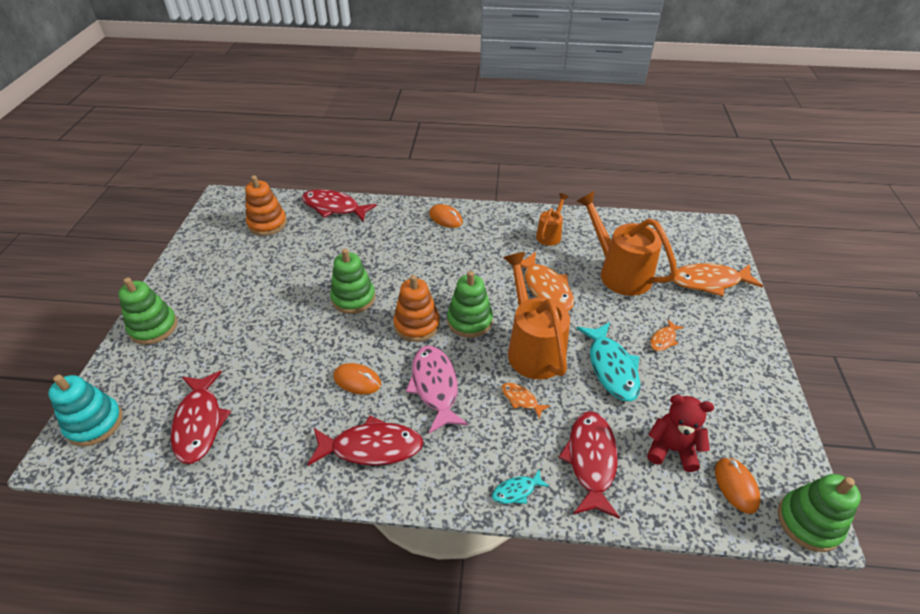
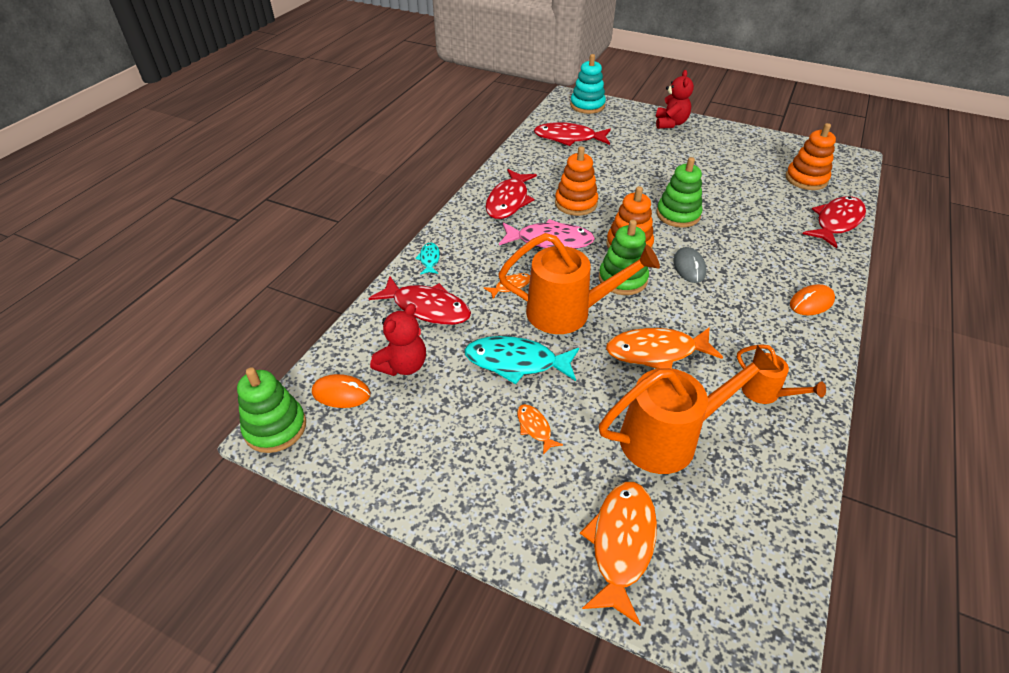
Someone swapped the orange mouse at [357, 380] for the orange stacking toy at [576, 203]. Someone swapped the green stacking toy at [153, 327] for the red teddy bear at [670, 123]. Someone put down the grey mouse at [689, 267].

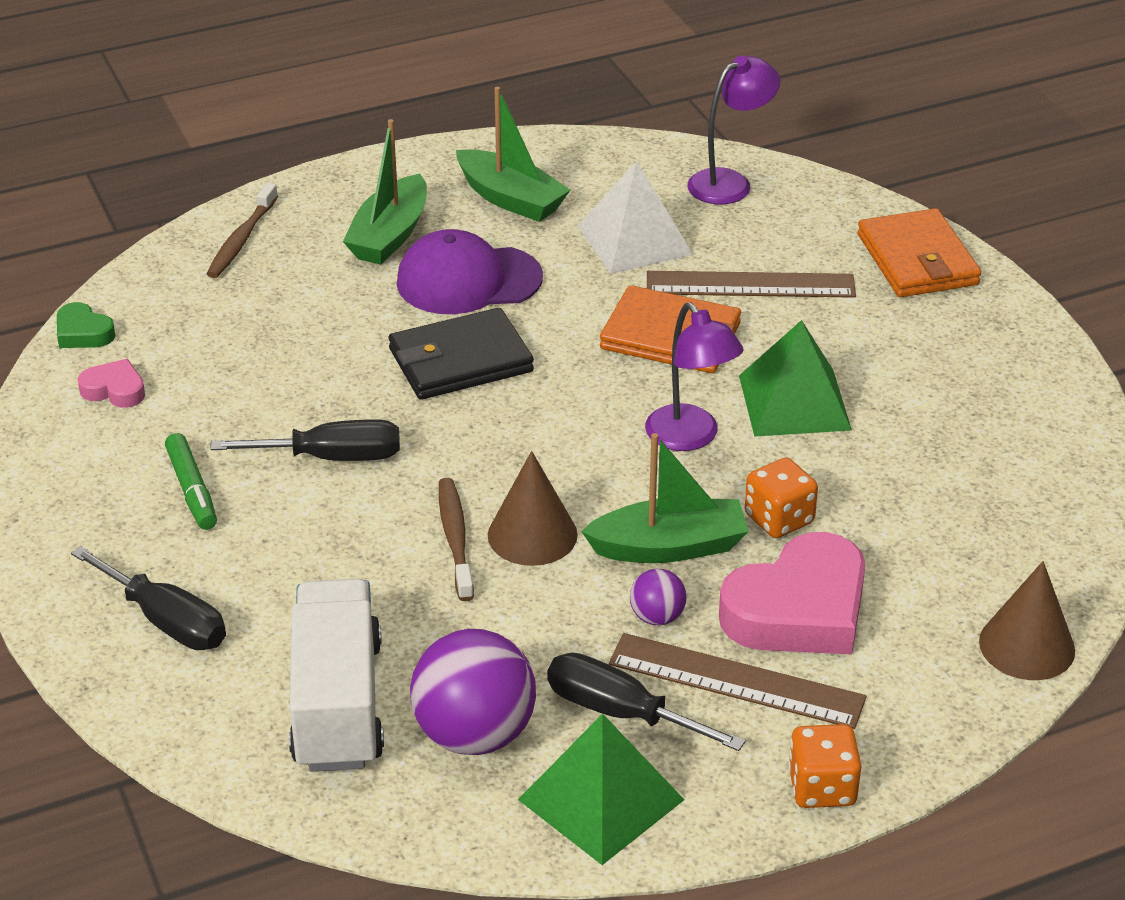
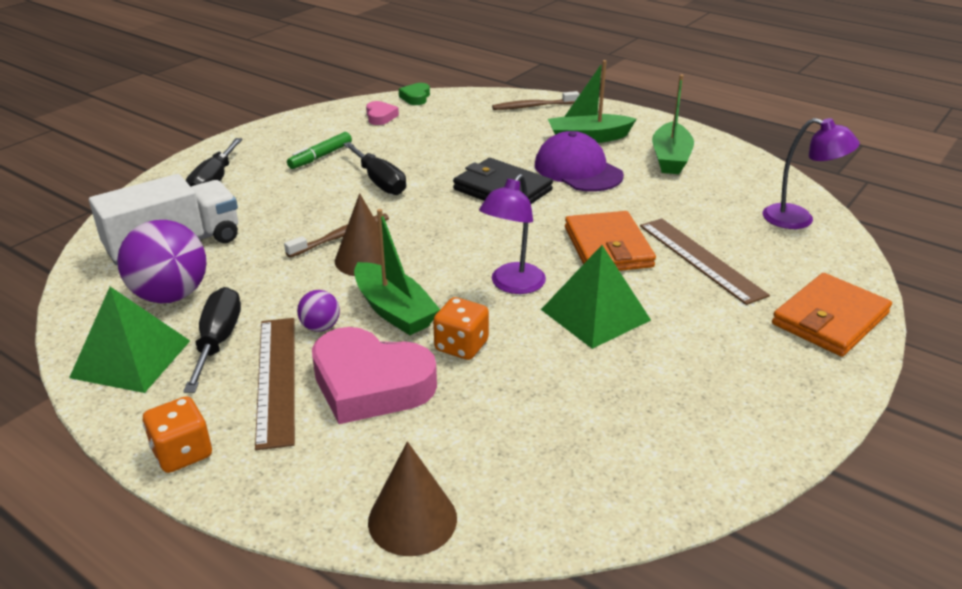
Someone took away the white pyramid at [634, 240].

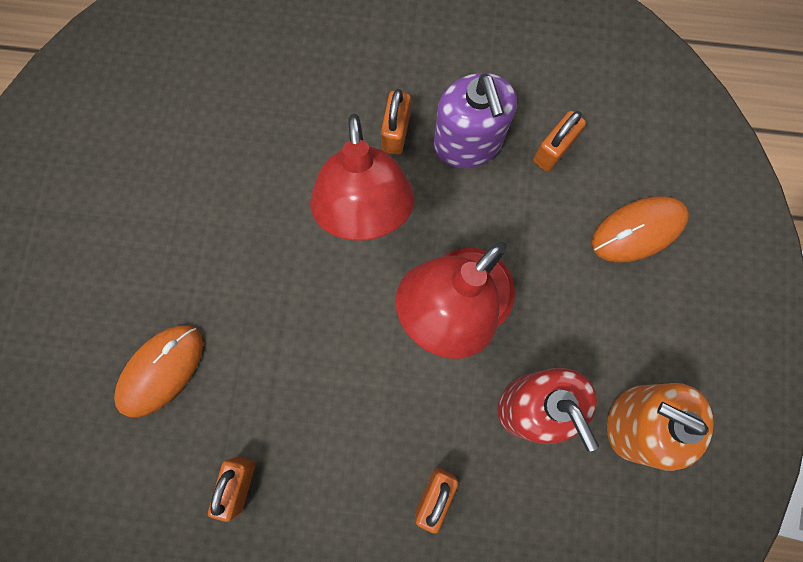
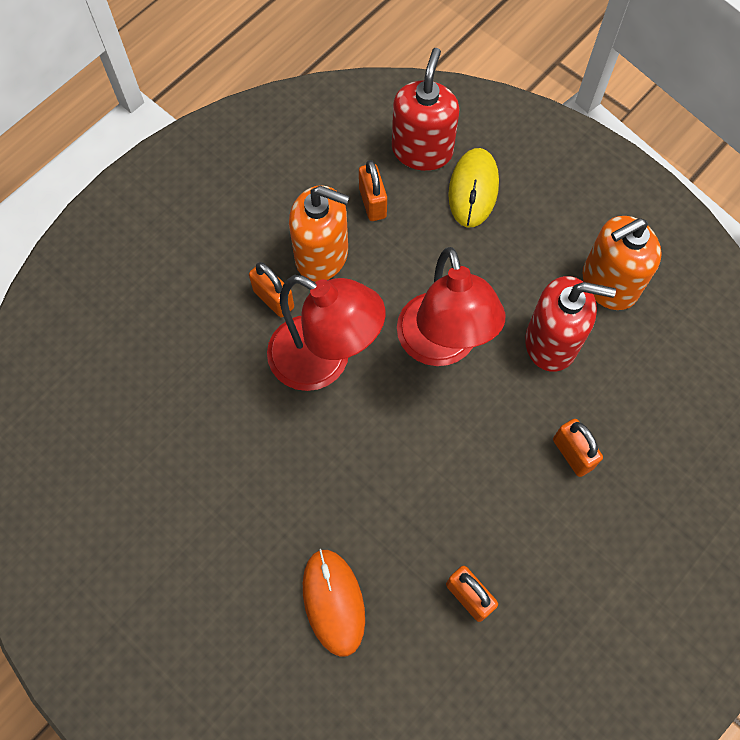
Someone repainted the purple soap dispenser at [468, 143], which became the orange soap dispenser at [322, 255]. Someone put down the red soap dispenser at [422, 150]. Someone repainted the orange mouse at [638, 230], which became the yellow mouse at [473, 189].

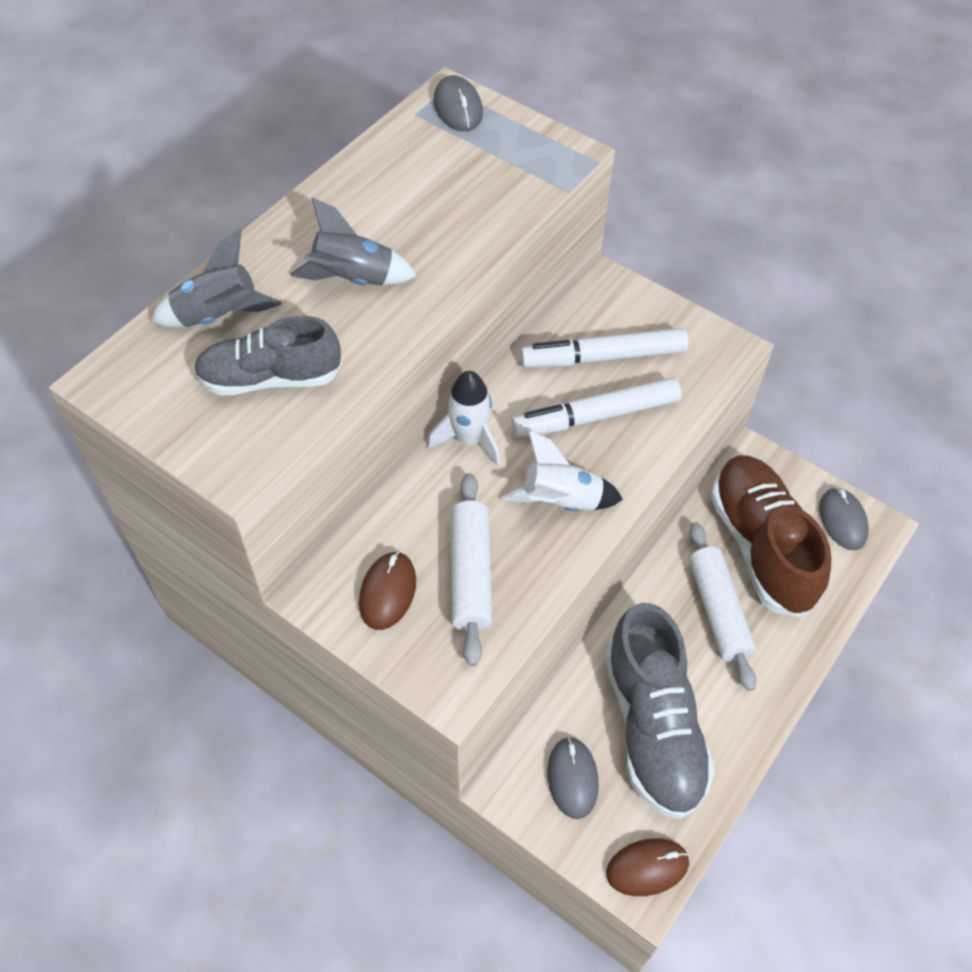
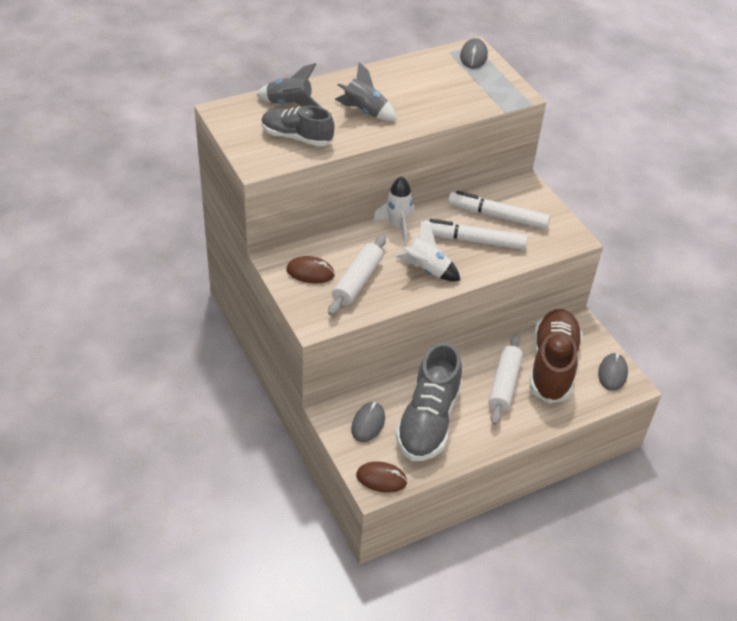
Someone rotated the brown mouse at [388, 592] by 60 degrees clockwise.

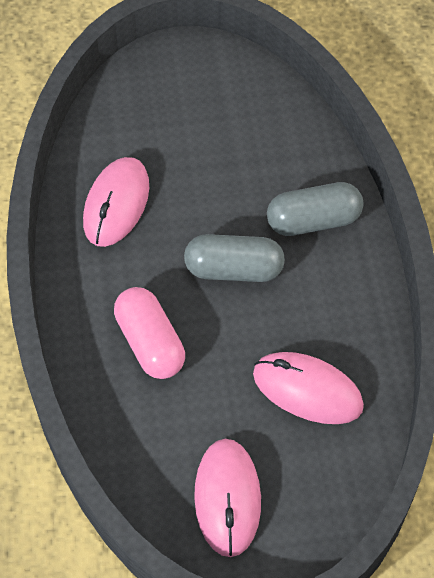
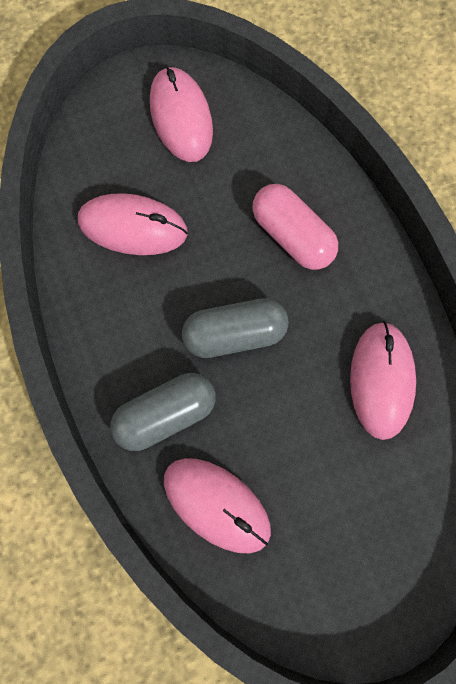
Someone put down the pink mouse at [216, 505].

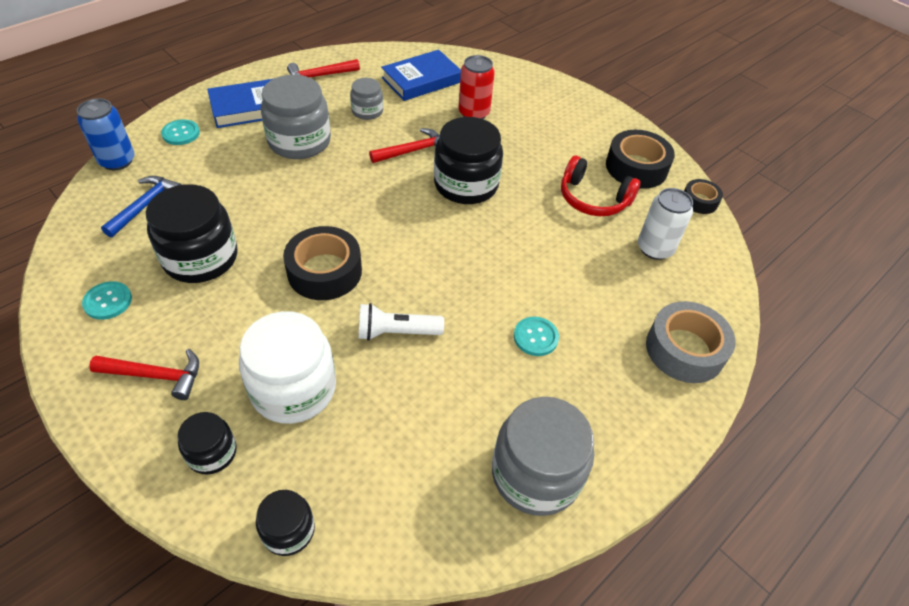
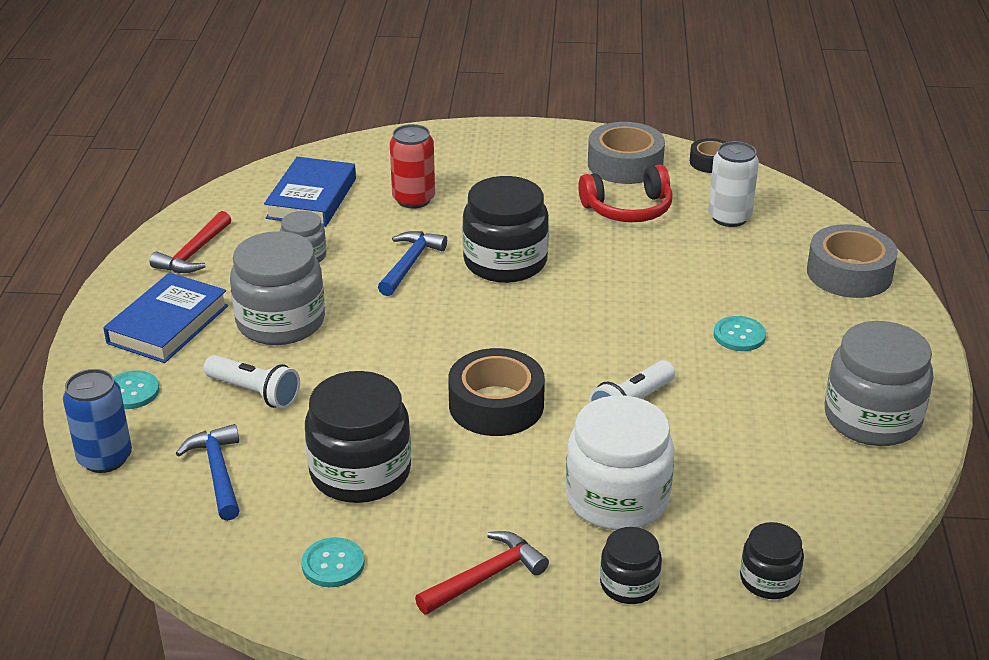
Someone put down the white flashlight at [255, 393]. Someone repainted the red hammer at [413, 151], which became the blue hammer at [410, 263]. Someone repainted the black tape at [636, 167], which became the grey tape at [625, 164].

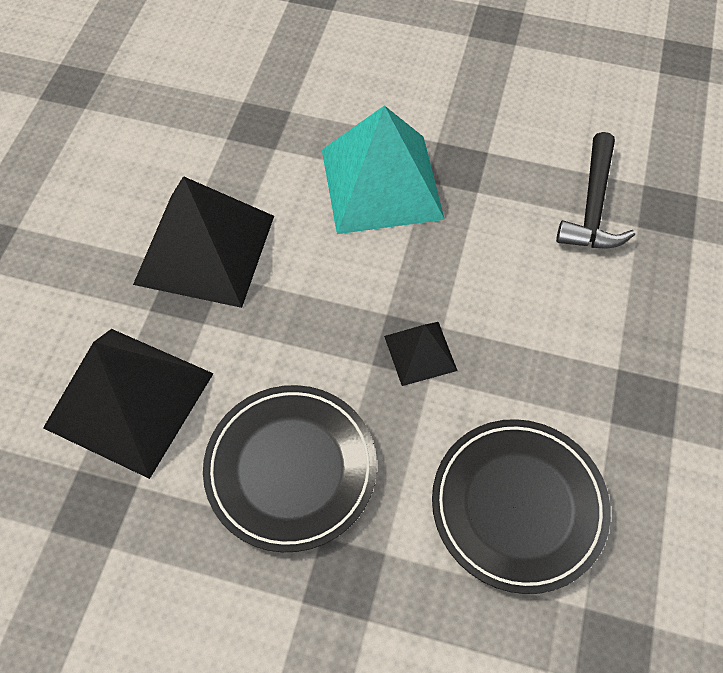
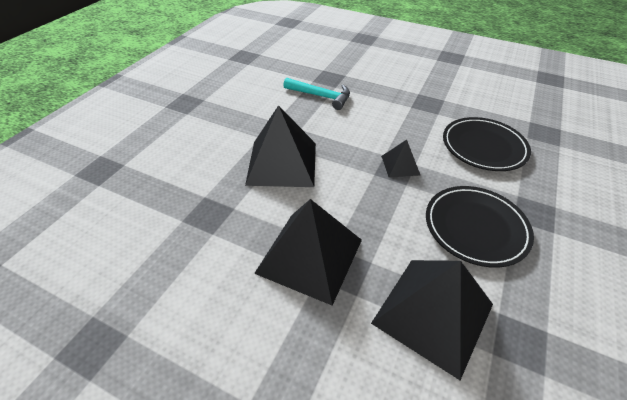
Someone repainted the turquoise pyramid at [381, 183], which became the black pyramid at [282, 163]. Someone repainted the black hammer at [593, 206], which became the turquoise hammer at [321, 96].

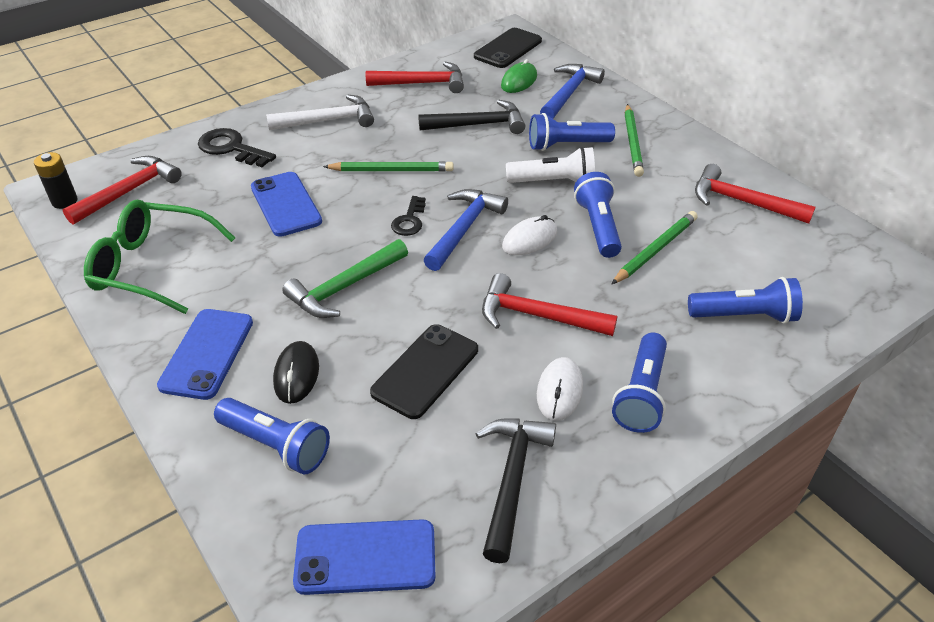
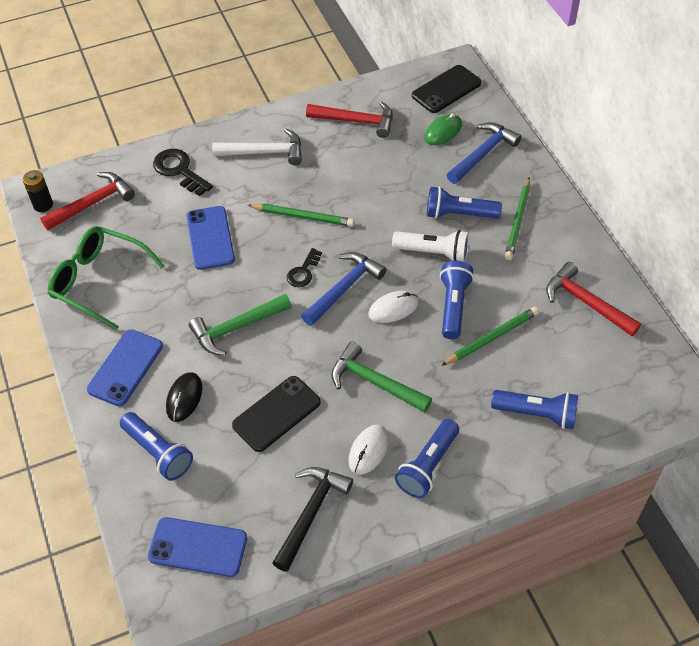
Someone repainted the red hammer at [537, 316], which became the green hammer at [374, 382]. Someone took away the black hammer at [478, 125].

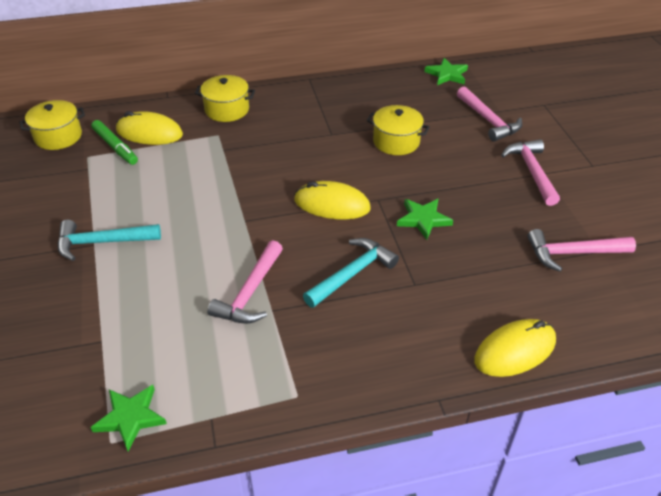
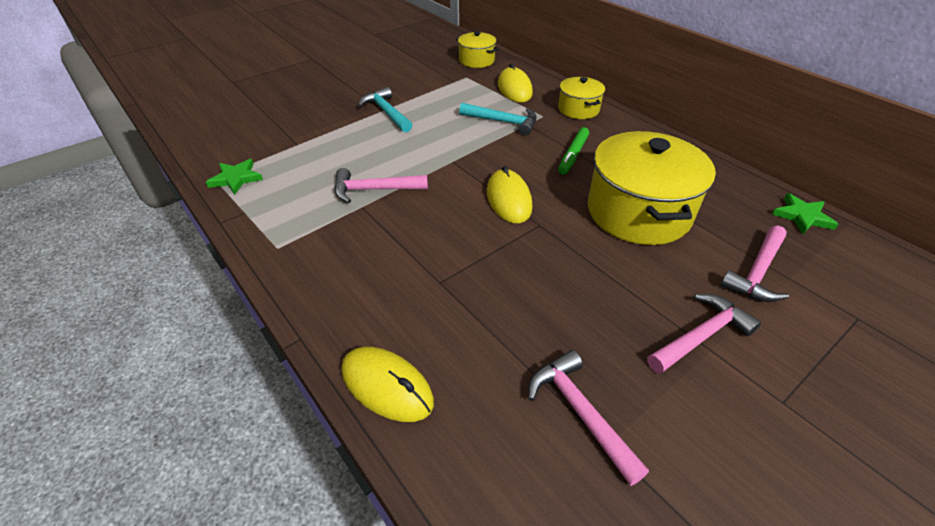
Someone carried the turquoise hammer from [352, 273] to [503, 122]. Someone carried the green marker from [115, 147] to [573, 155]. Someone scaled the yellow pot at [396, 141] by 1.93. Someone took away the green star at [423, 219].

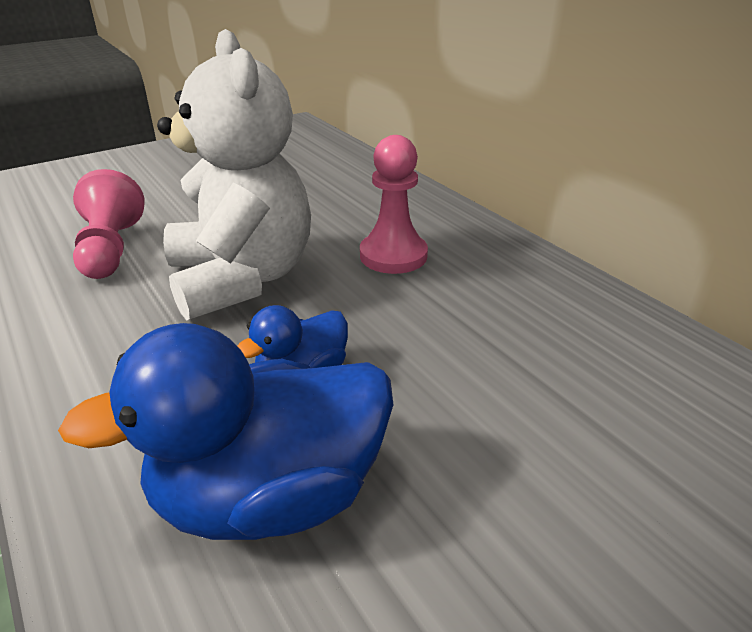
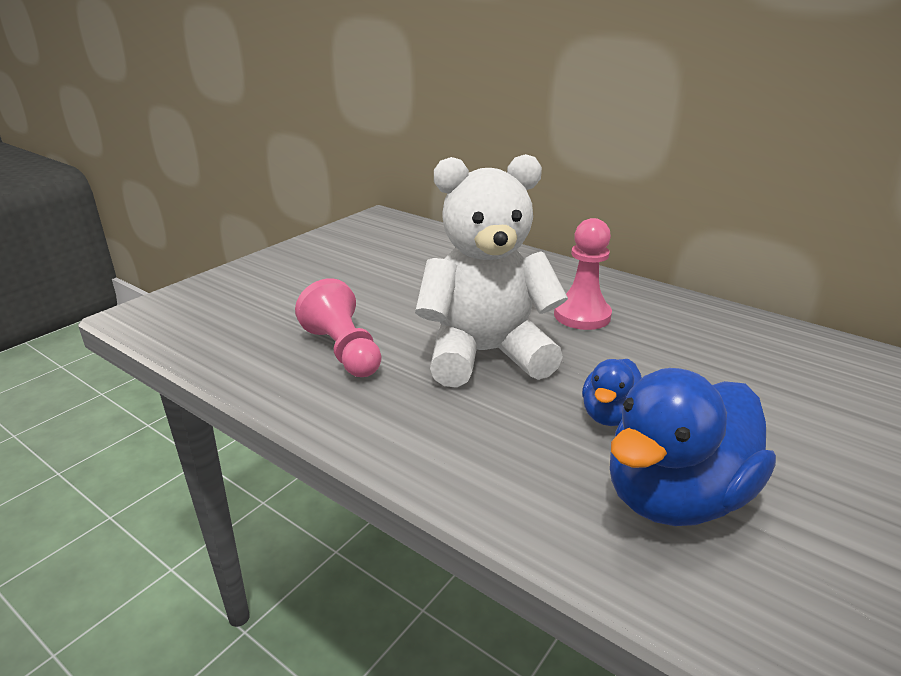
Someone rotated the white teddy bear at [241, 279] by 60 degrees counterclockwise.

